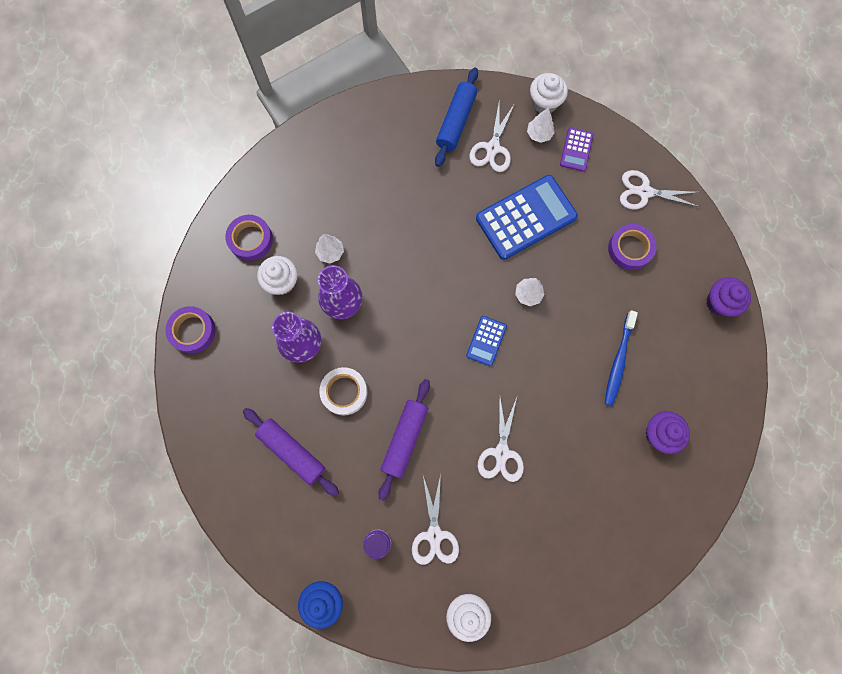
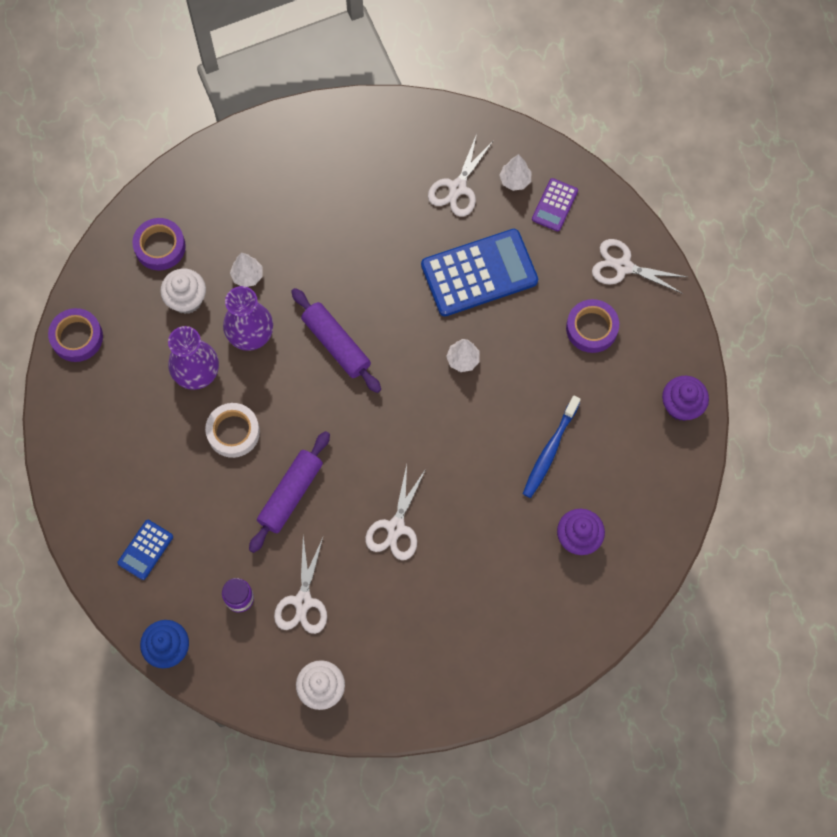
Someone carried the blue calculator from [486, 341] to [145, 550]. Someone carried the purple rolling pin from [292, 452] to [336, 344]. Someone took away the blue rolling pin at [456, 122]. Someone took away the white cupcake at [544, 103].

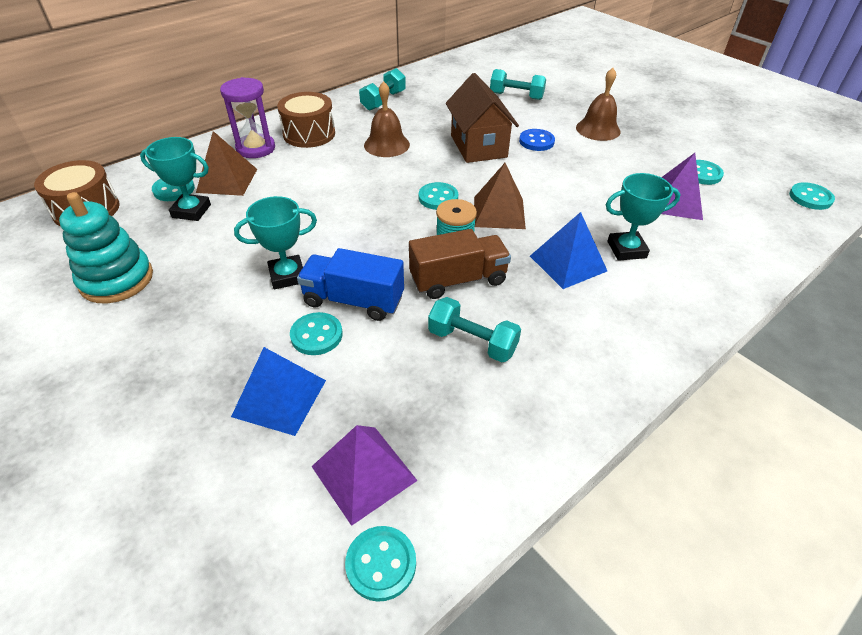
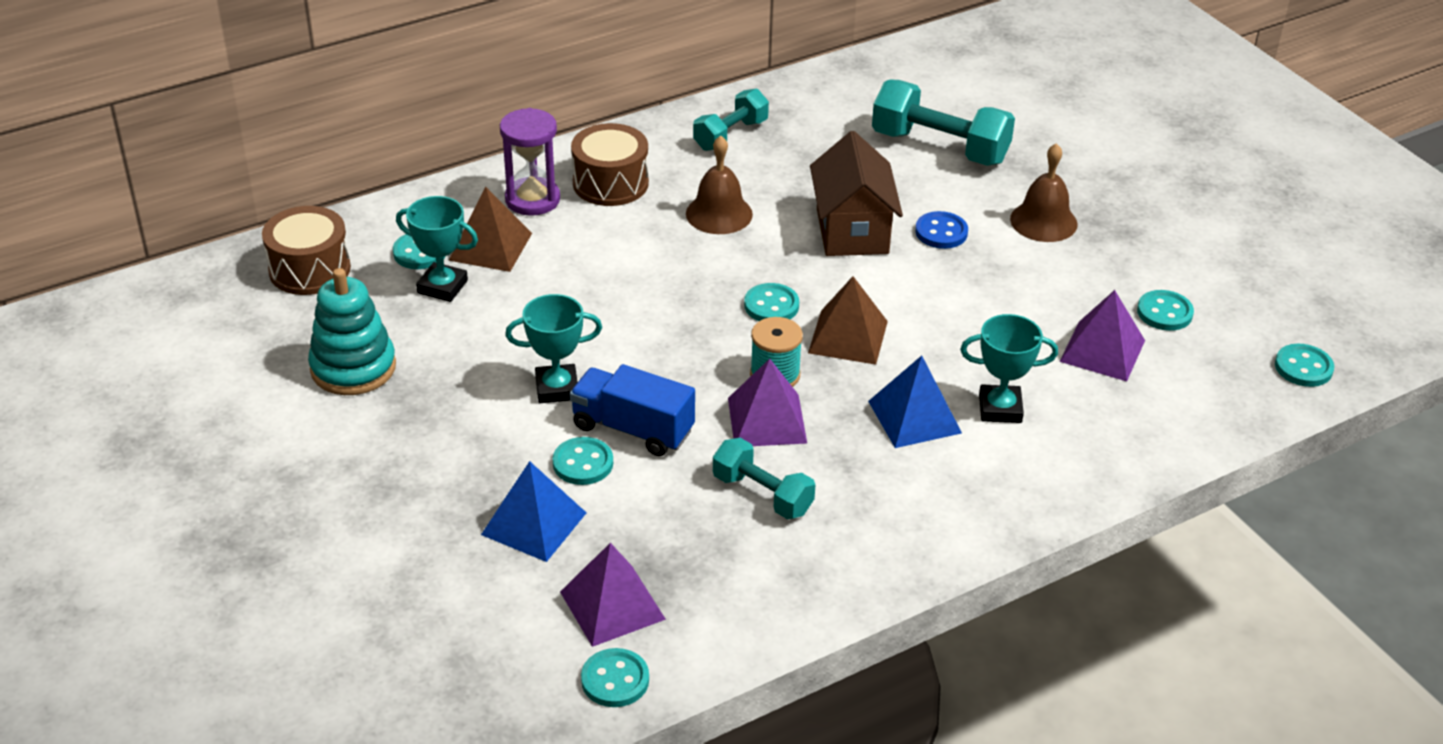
Someone swapped the brown truck at [458, 280] for the purple pyramid at [766, 420]. Someone scaled the turquoise dumbbell at [516, 96] by 1.61.

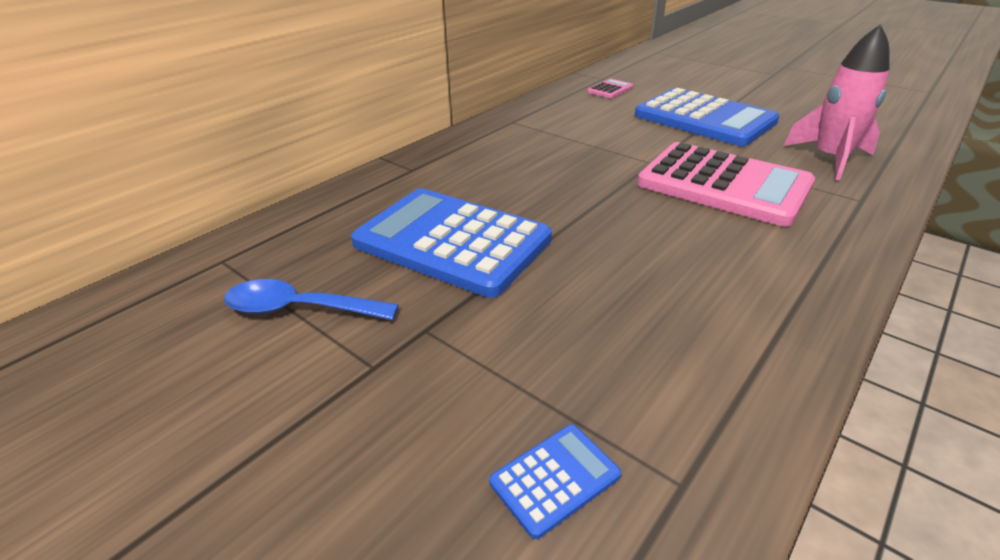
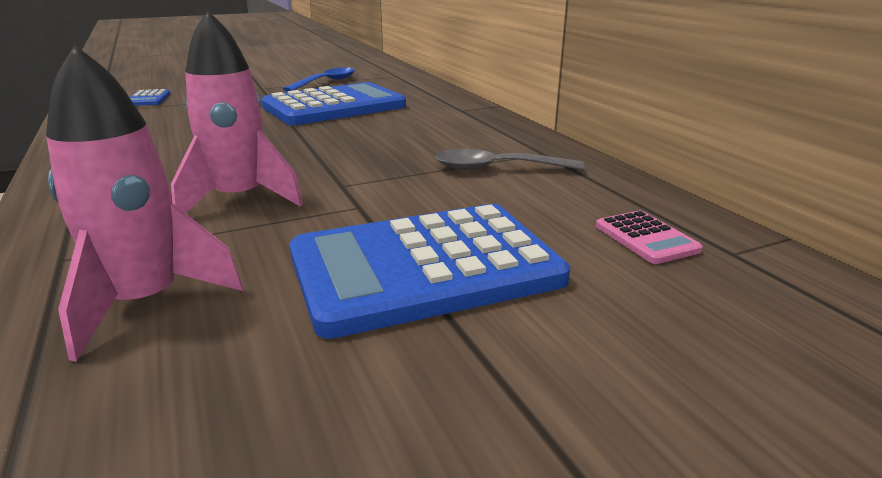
Someone swapped the pink calculator at [723, 185] for the pink rocket at [240, 199]. Someone put down the grey spoon at [497, 168].

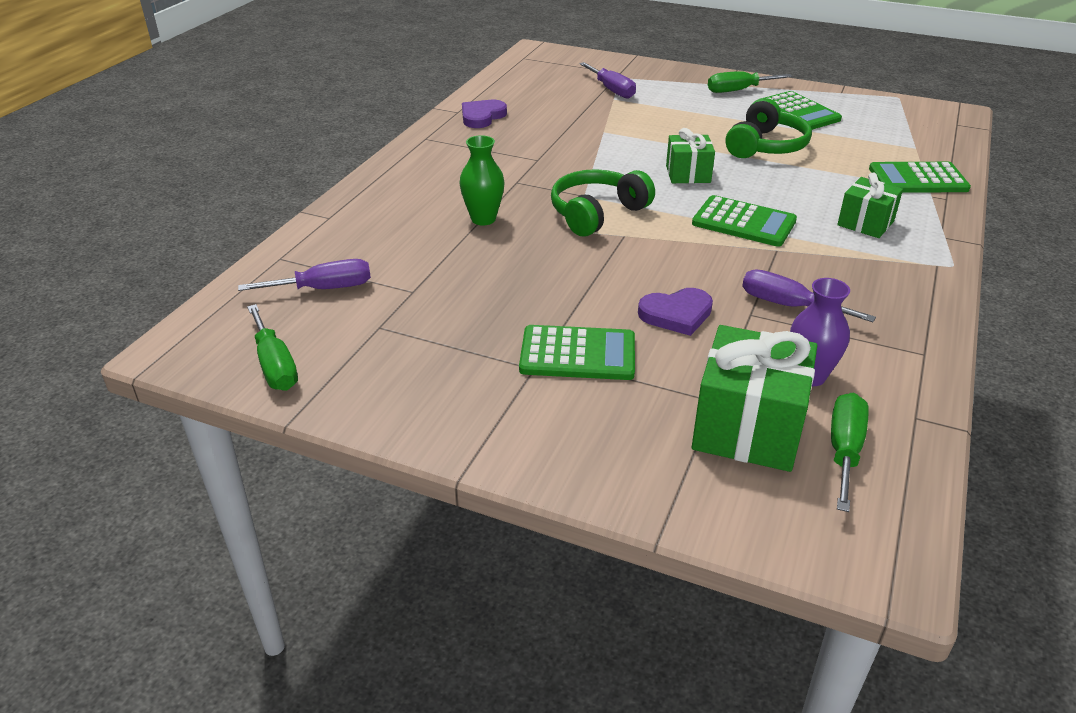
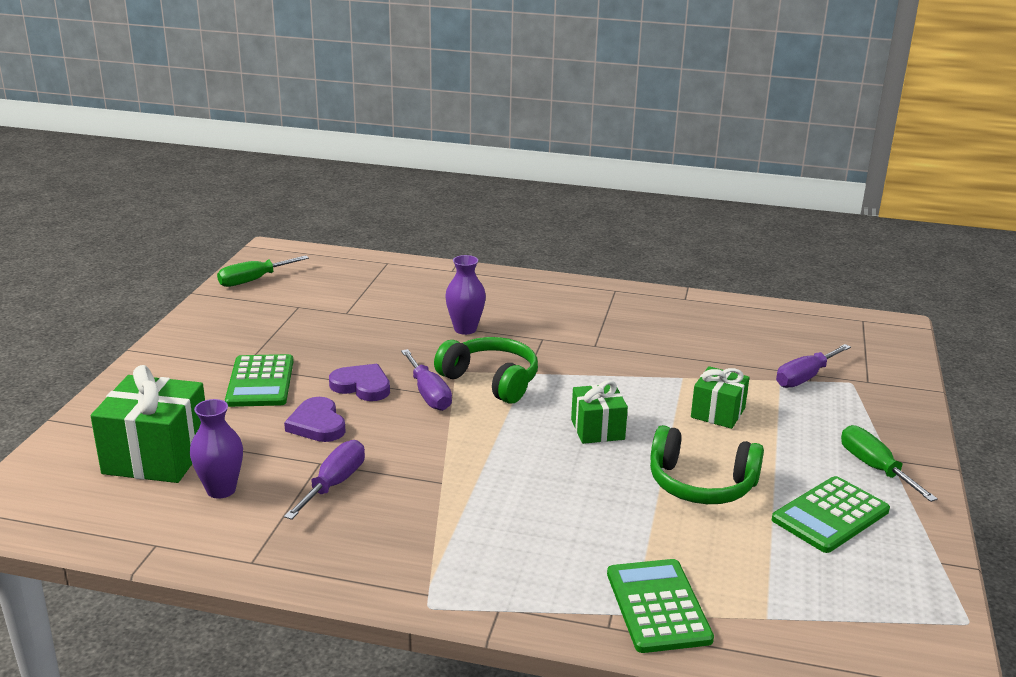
Someone carried the purple heart from [482, 117] to [362, 386]. Someone carried the purple screwdriver from [324, 289] to [429, 394]. Someone repainted the green vase at [483, 219], which became the purple vase at [465, 329]. Someone carried the green gift from [865, 223] to [718, 413]. Someone took away the green calculator at [744, 222]. Someone took away the green screwdriver at [844, 450].

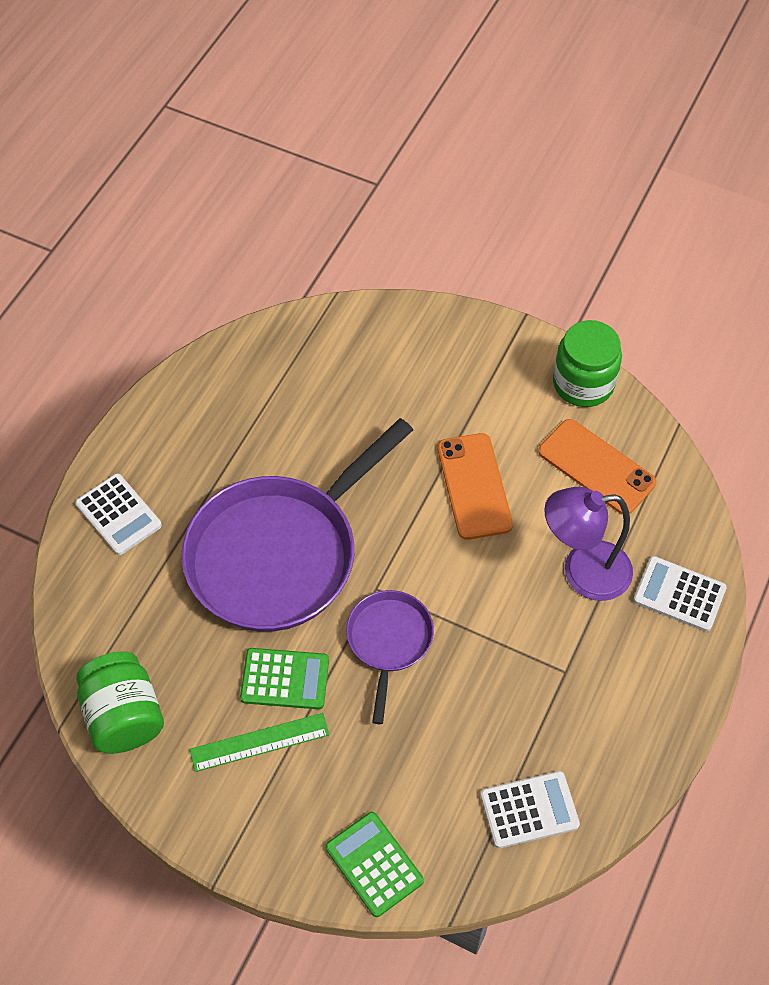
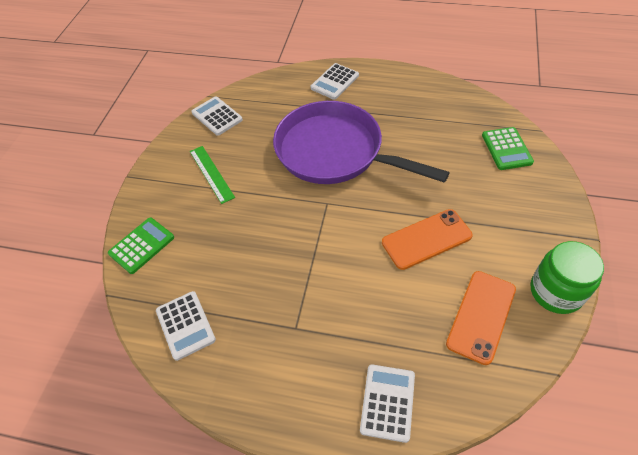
Someone swapped the green jar at [124, 716] for the white calculator at [217, 116]. Someone carried the green calculator from [285, 679] to [506, 149]. Someone took away the purple pan at [389, 641]. Someone took away the purple lamp at [582, 572].

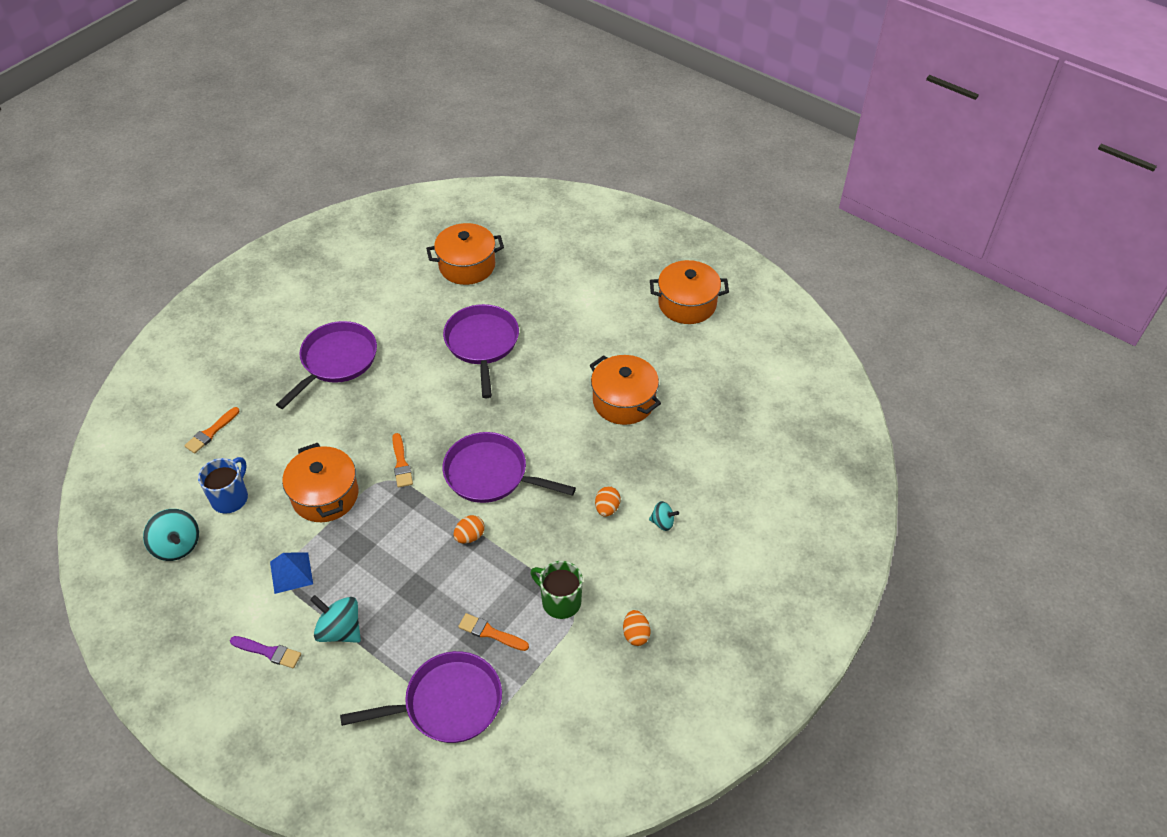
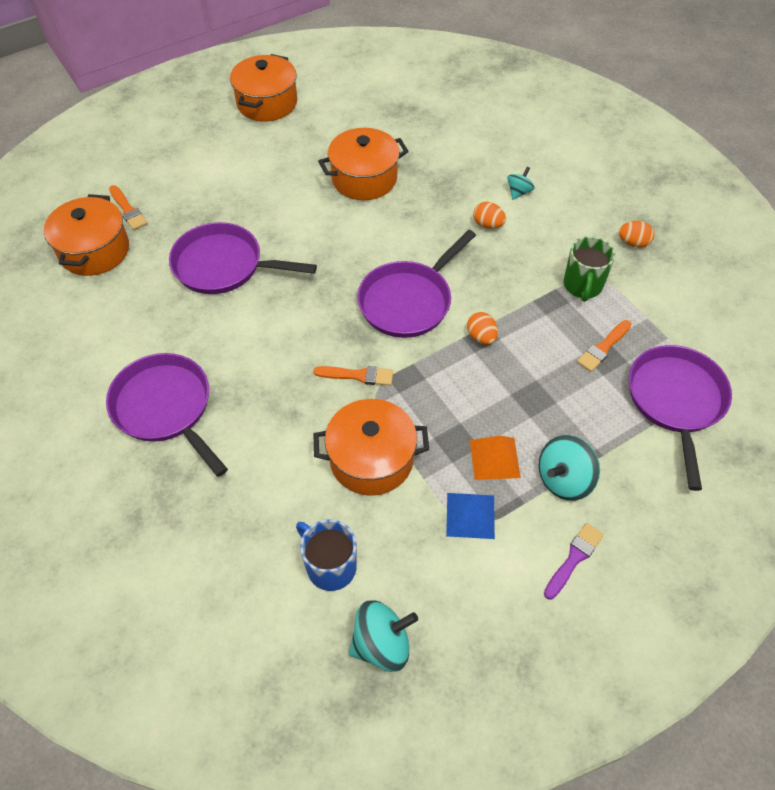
Someone carried the orange brush from [211, 432] to [128, 210]. Someone put down the orange pyramid at [494, 458]. Someone rotated the green mug at [560, 601] by 45 degrees counterclockwise.

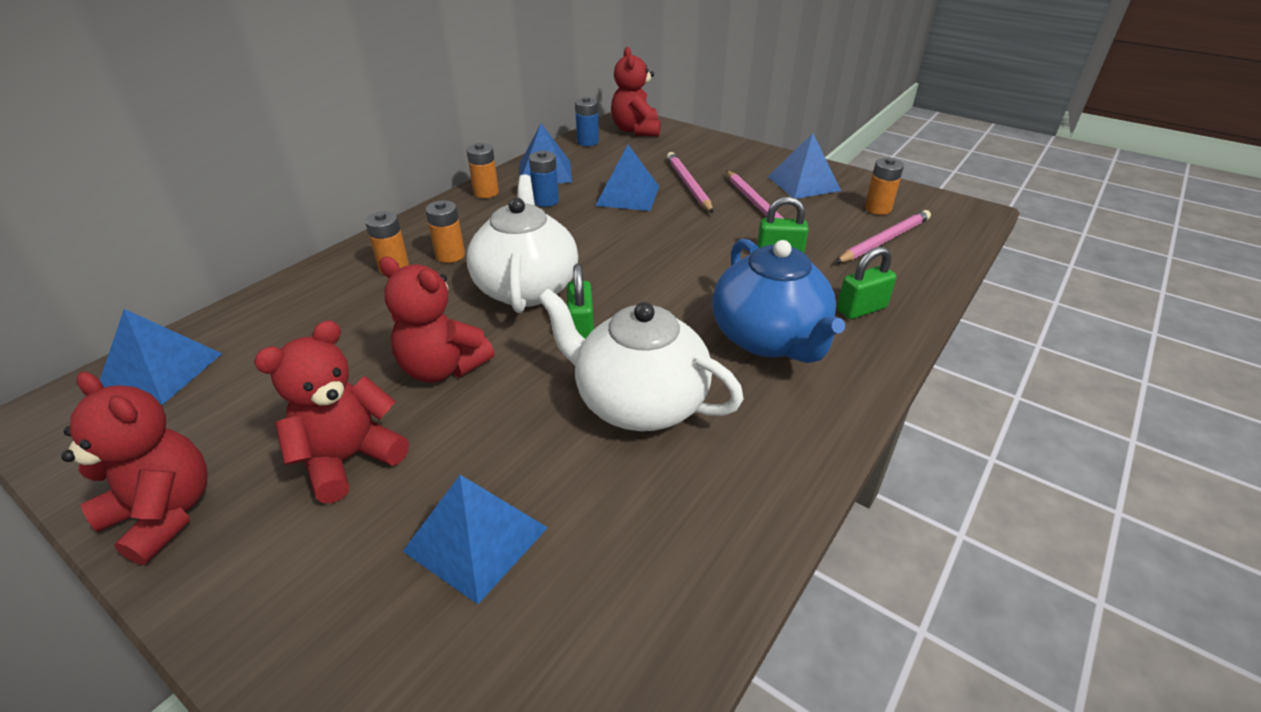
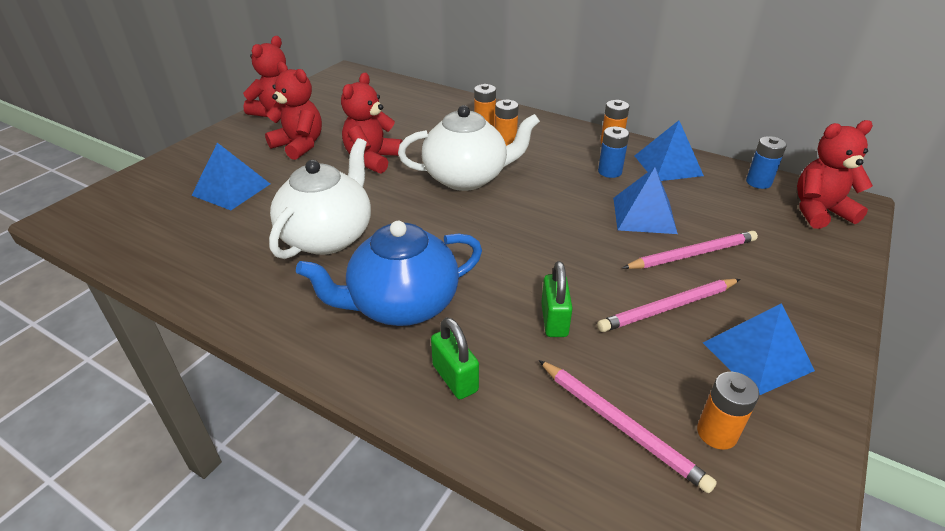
Someone took away the blue pyramid at [161, 371]. Someone took away the green padlock at [581, 329].

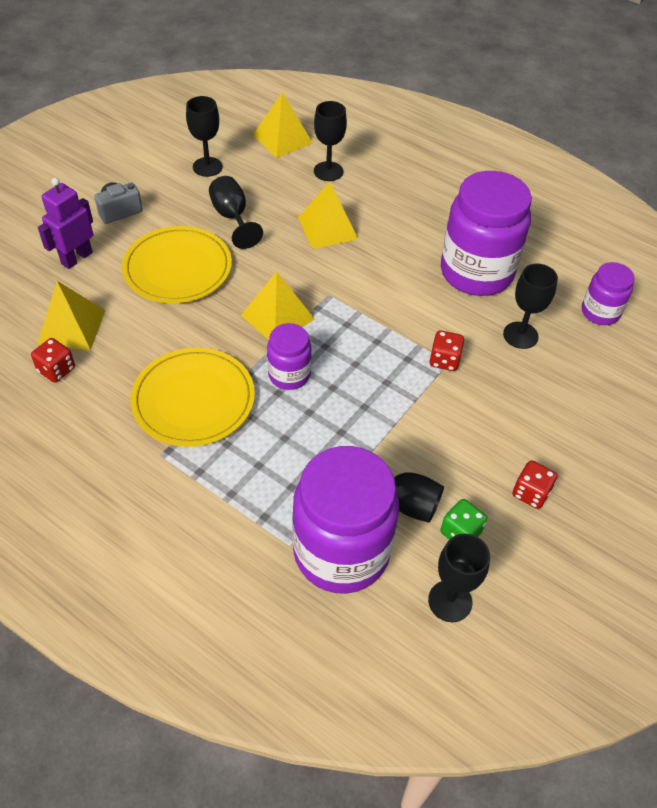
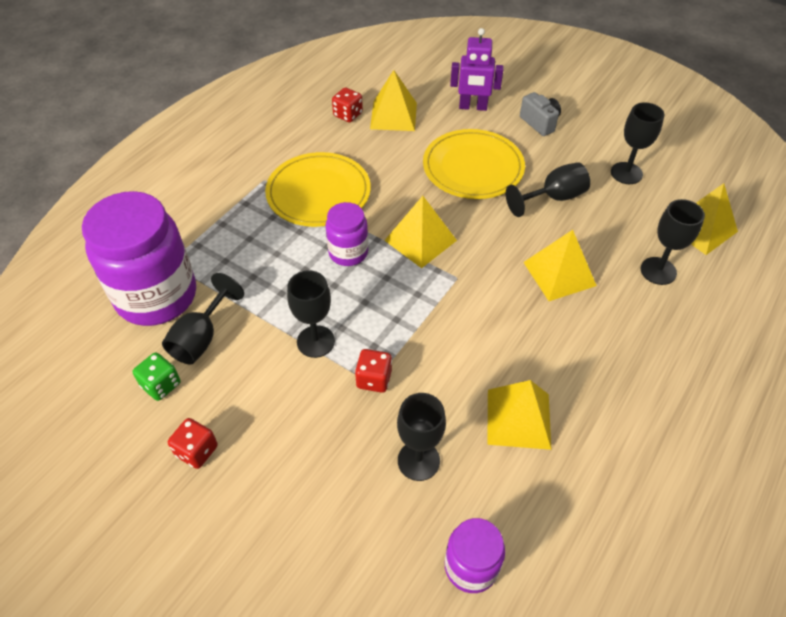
Someone carried the black goblet from [450, 601] to [315, 341]. Someone rotated the purple robot at [76, 258] by 150 degrees clockwise. Someone swapped the purple jar at [476, 272] for the yellow pyramid at [518, 419].

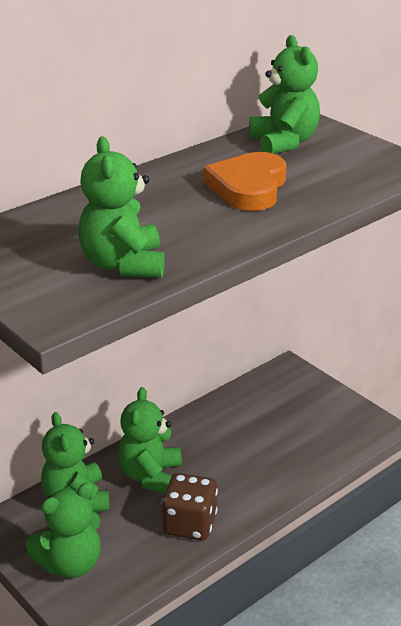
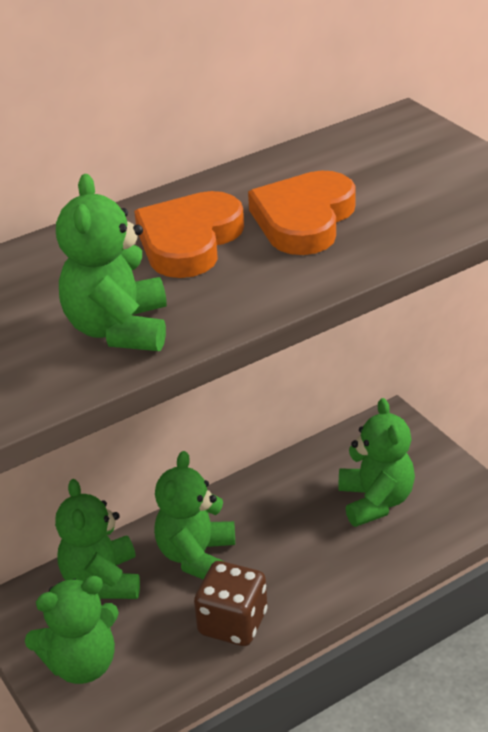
Someone put down the orange heart at [189, 241]. Someone carried the green teddy bear from [284, 143] to [375, 501].

